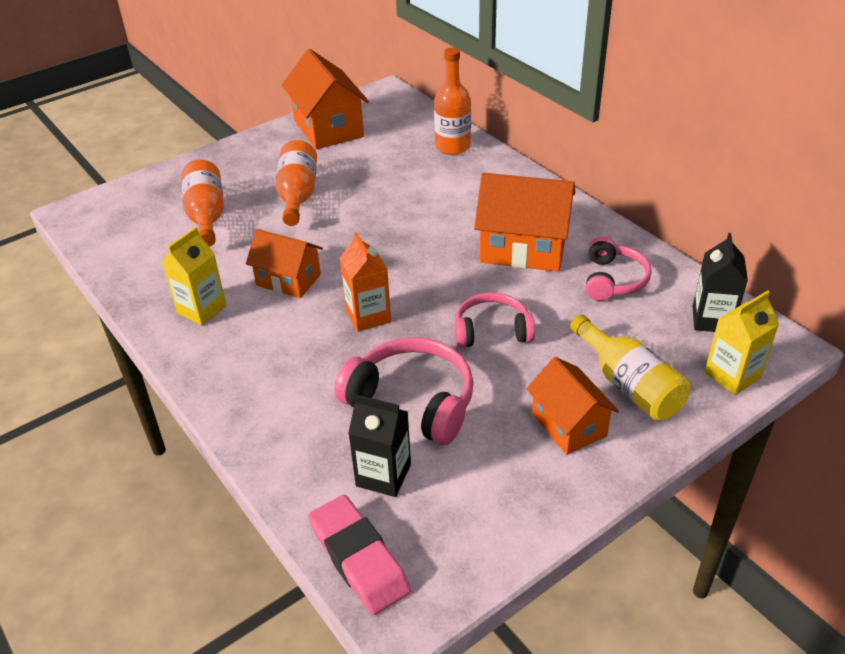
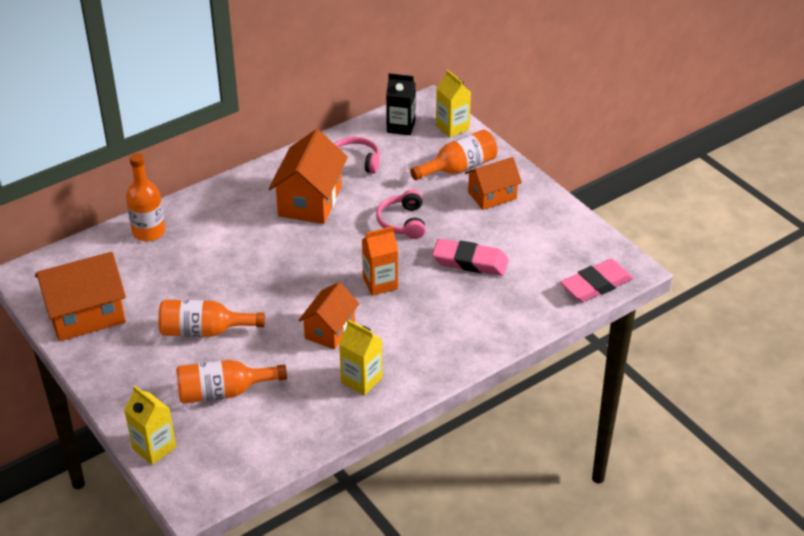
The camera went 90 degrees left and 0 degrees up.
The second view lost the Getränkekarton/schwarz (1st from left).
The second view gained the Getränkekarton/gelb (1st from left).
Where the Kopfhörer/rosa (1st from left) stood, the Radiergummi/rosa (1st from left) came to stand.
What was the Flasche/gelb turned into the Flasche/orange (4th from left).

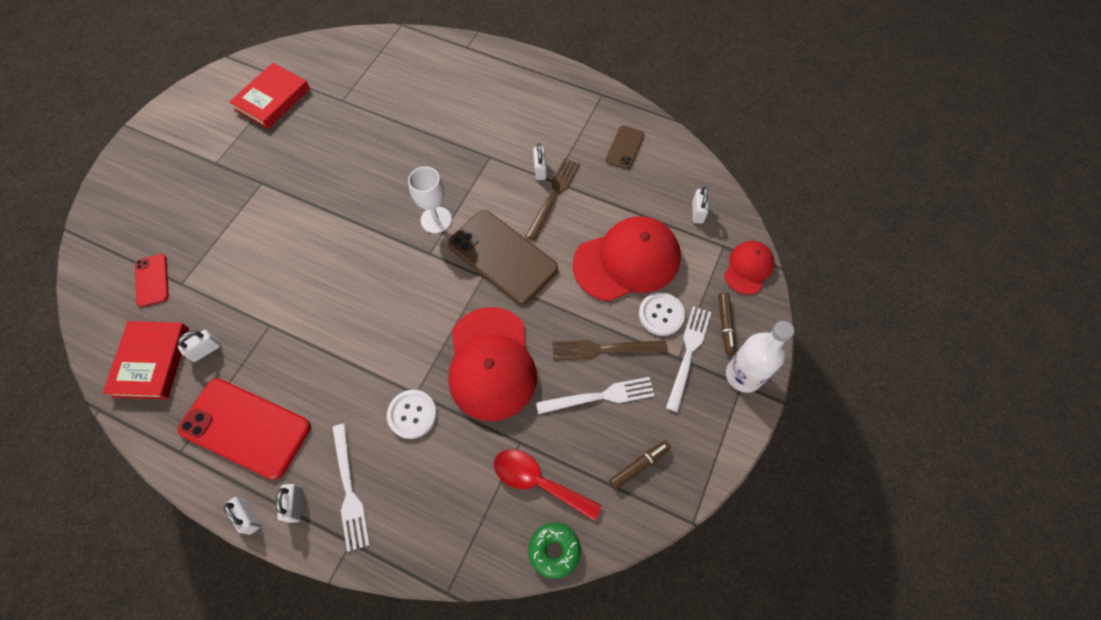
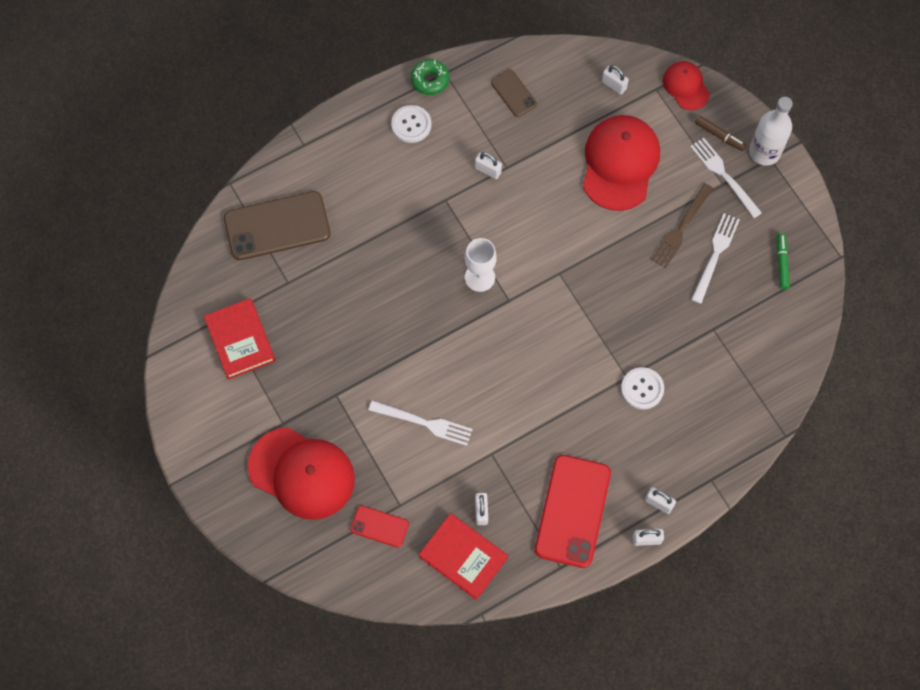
The camera went 55 degrees left and 5 degrees up.
The second view lost the Löffel/rot.
The second view lost the Gabel/braun (1st from left).
The Gabel/weiß (1st from left) ended up elsewhere.
The Handy/braun (1st from left) ended up elsewhere.
The Kappe/rot (1st from left) ended up elsewhere.
The Donut/grün ended up elsewhere.
The Knopf/weiß (2nd from left in the first image) ended up elsewhere.
What was the Filzstift/braun (1st from left) turned into the Filzstift/grün.
The Handy/rot (2nd from left) ended up facing another way, 45 degrees counterclockwise from before.

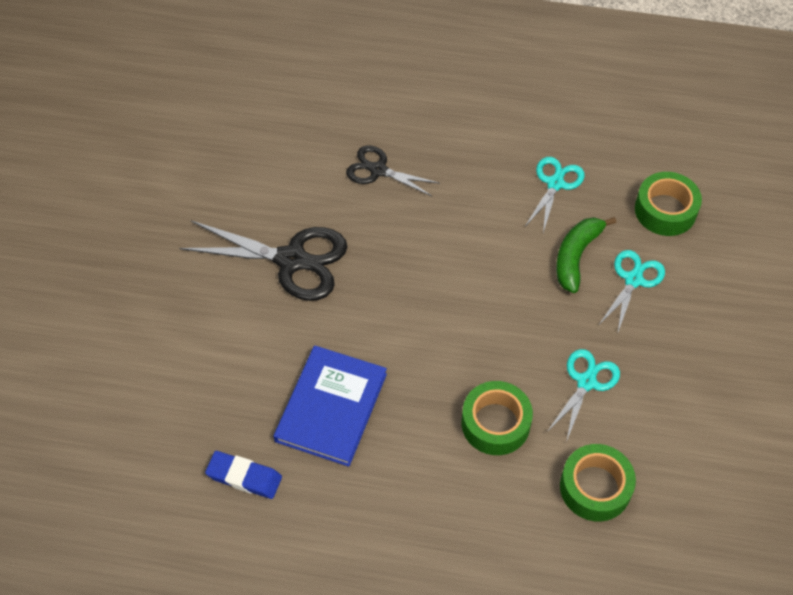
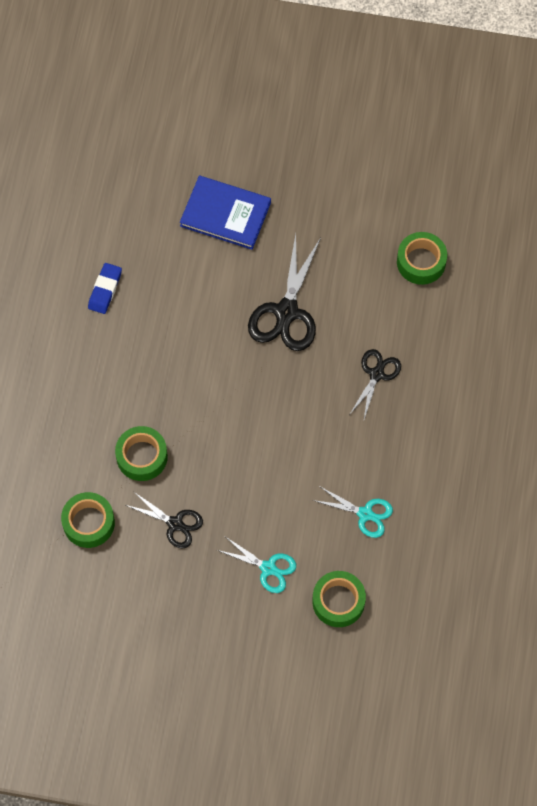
The camera went 90 degrees right and 10 degrees up.
The second view lost the Banane/grün.
The second view gained the Klebeband/grün (4th from left).
The Buch/blau ended up elsewhere.
What was the Schere/türkis (2nd from left) turned into the Schere/schwarz (1st from left).

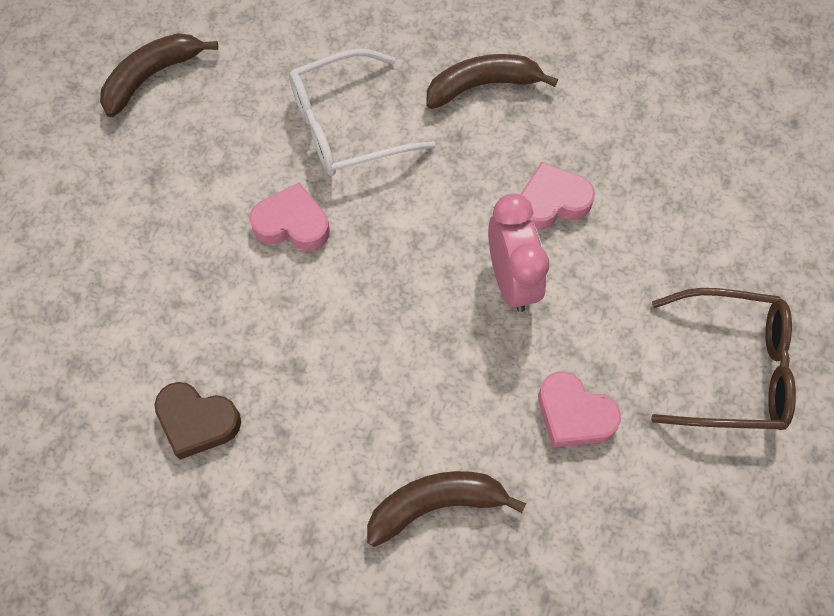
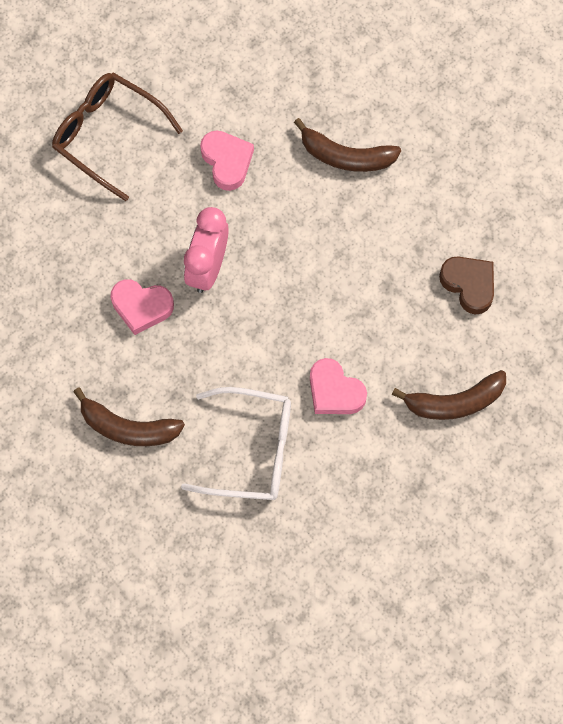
The camera went 150 degrees left and 5 degrees up.
The Banane/braun (1st from left in the first image) ended up elsewhere.

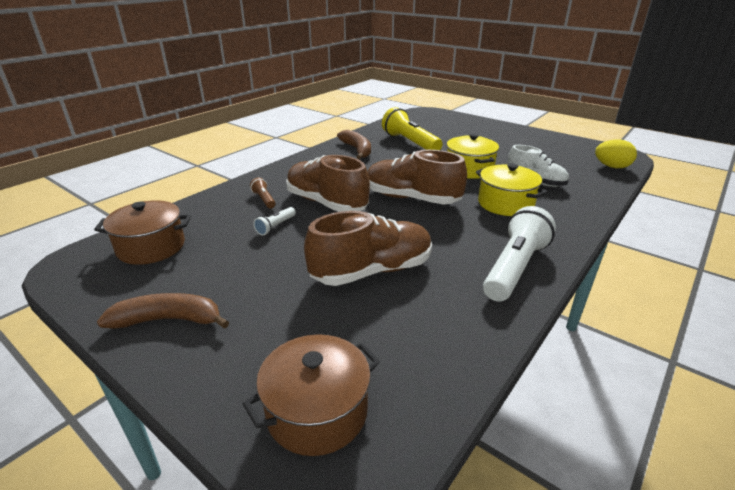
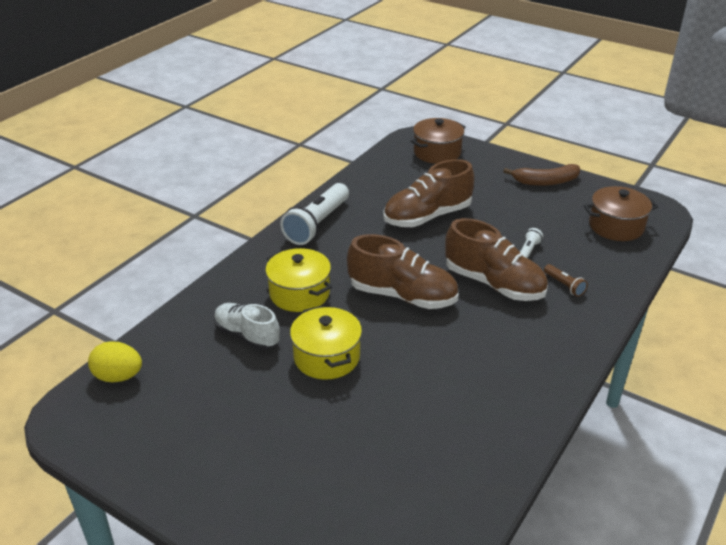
The camera went 175 degrees right and 5 degrees up.
The second view lost the Banane/braun (2nd from left).
The second view lost the Taschenlampe/gelb.

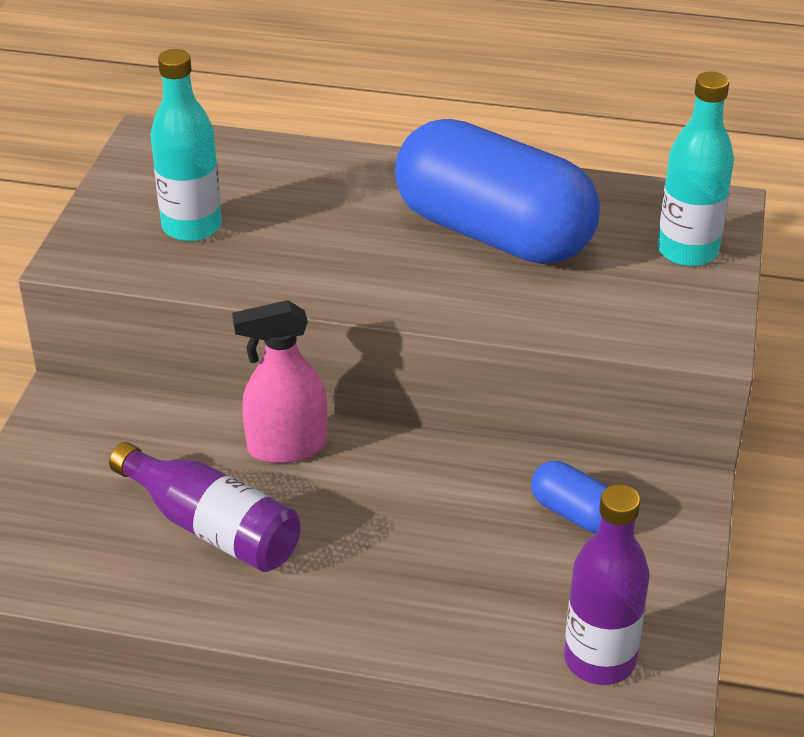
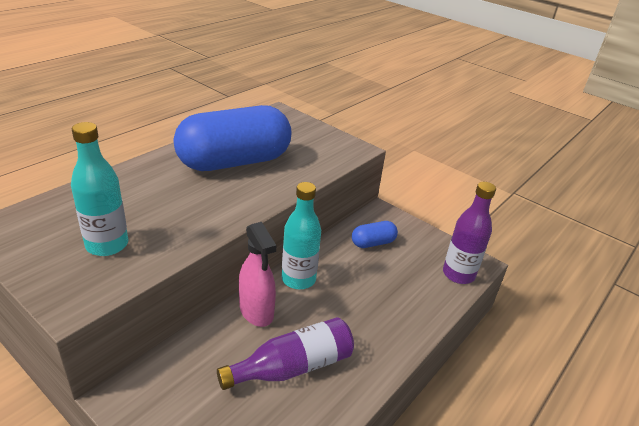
The camera went 65 degrees left and 5 degrees down.
The Flasche/türkis (2nd from left) ended up elsewhere.
The Sprühflasche/rosa ended up facing another way, 45 degrees counterclockwise from before.

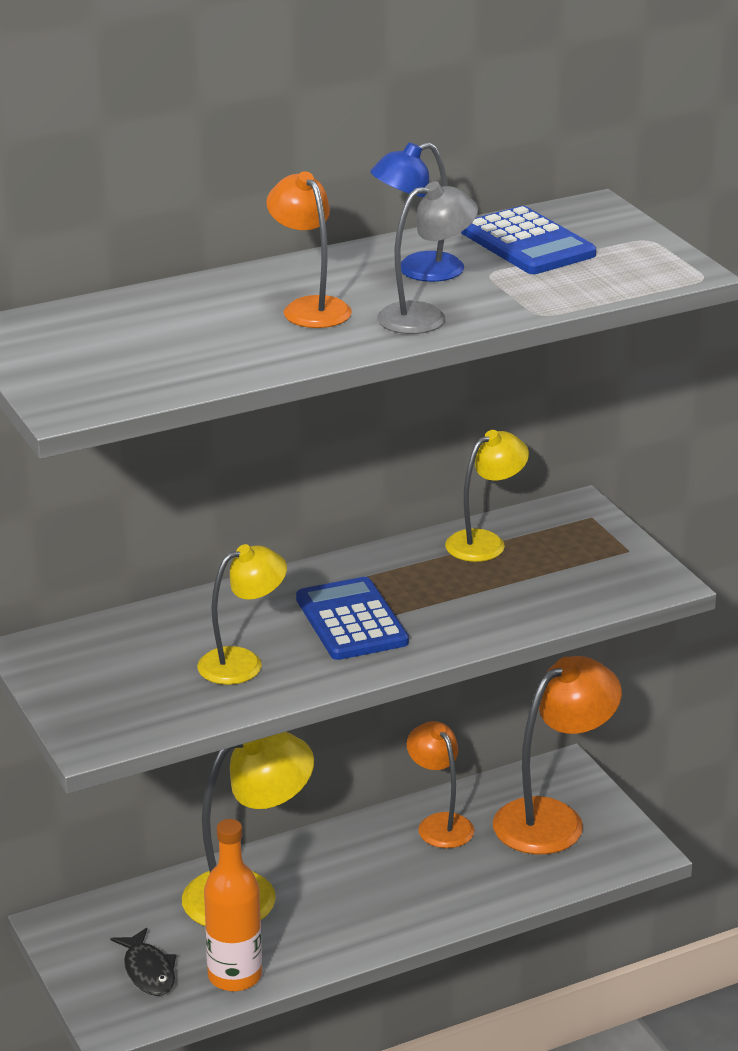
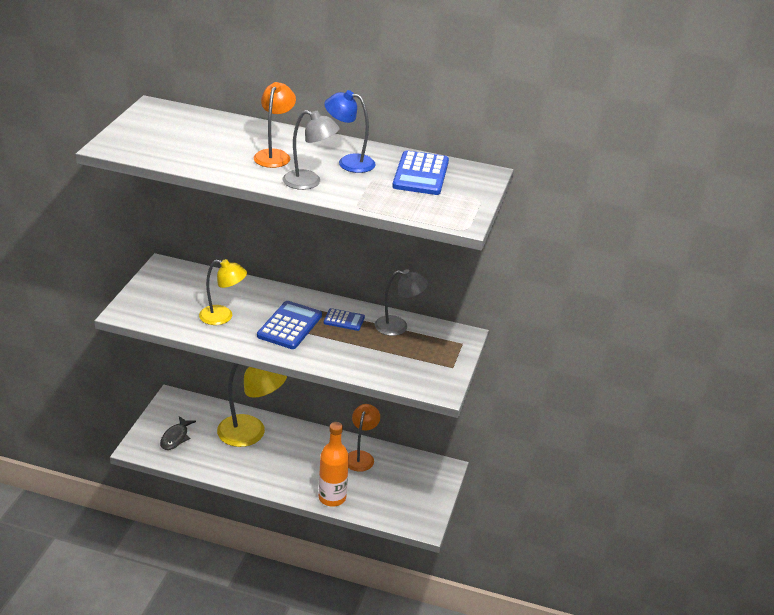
The camera went 40 degrees right and 5 degrees up.
The second view lost the Lampe/orange (3rd from left).
The second view gained the Taschenrechner/blau (2nd from left).
The Flasche/orange ended up elsewhere.
What was the Lampe/gelb (3rd from left) turned into the Lampe/grau (2nd from left).

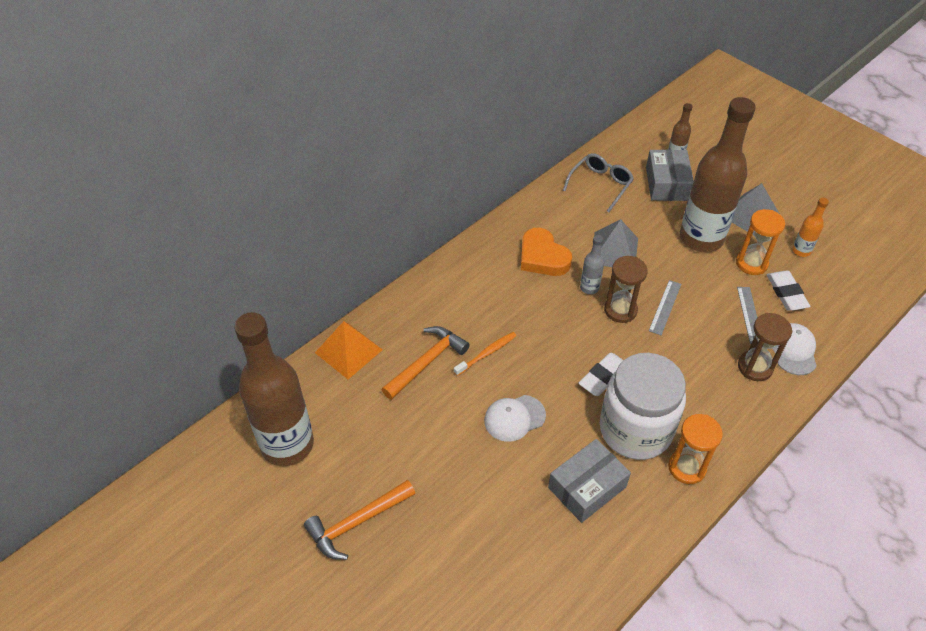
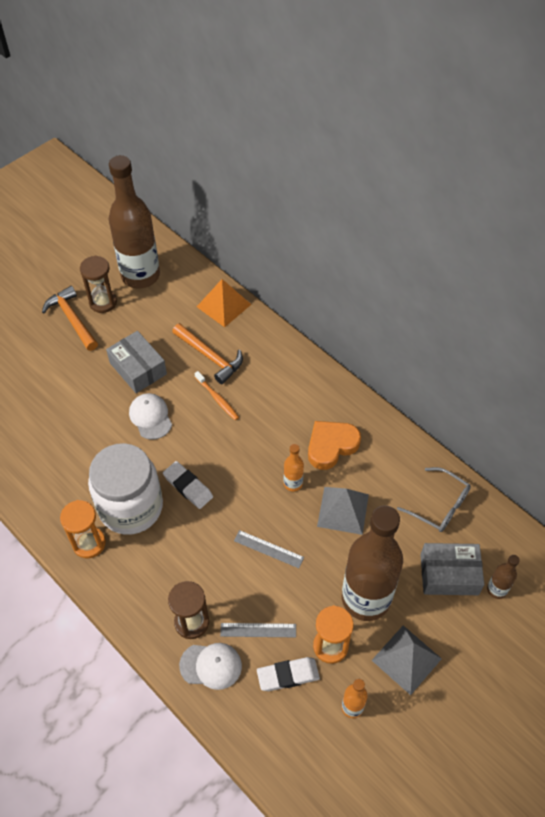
The camera went 90 degrees right and 5 degrees up.
The Schachtel/grau (1st from left) ended up elsewhere.
The Sanduhr/braun (1st from left) ended up elsewhere.
What was the Flasche/grau turned into the Flasche/orange (1st from left).

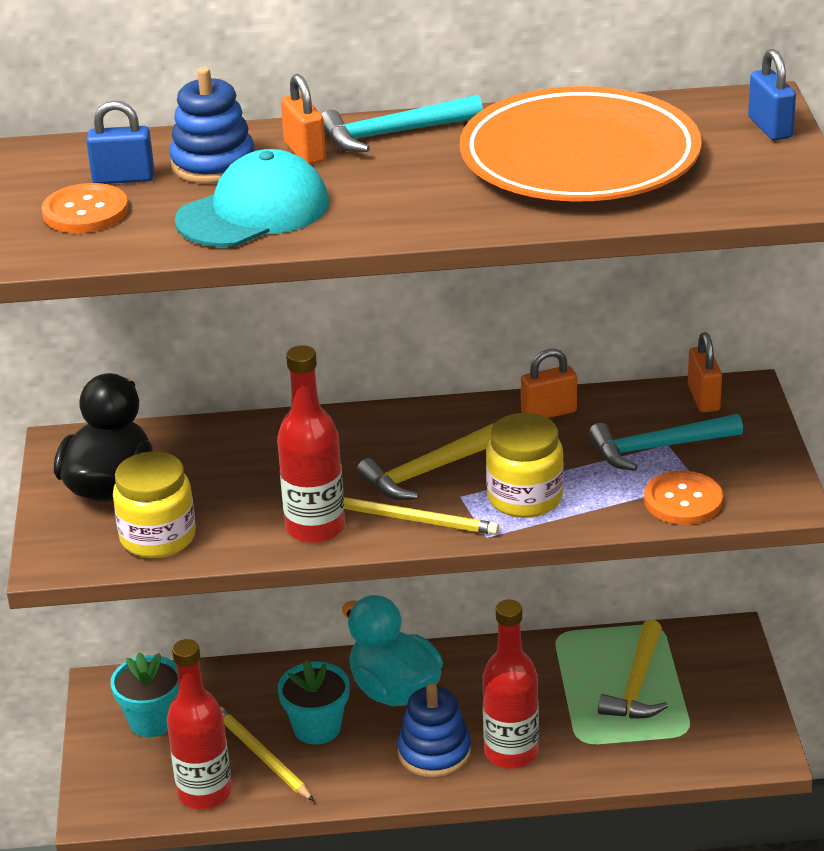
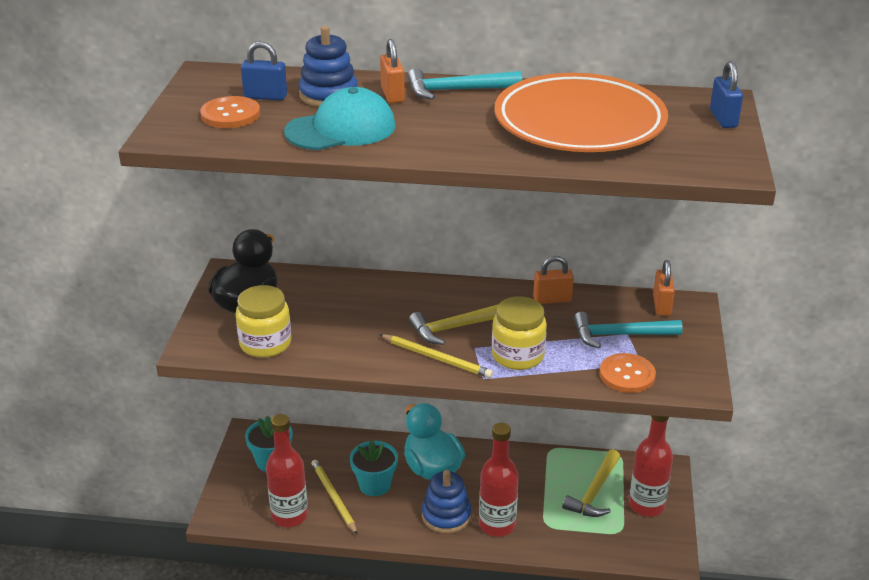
The camera went 10 degrees right and 0 degrees up.
The Flasche/rot (2nd from left in the first image) ended up elsewhere.

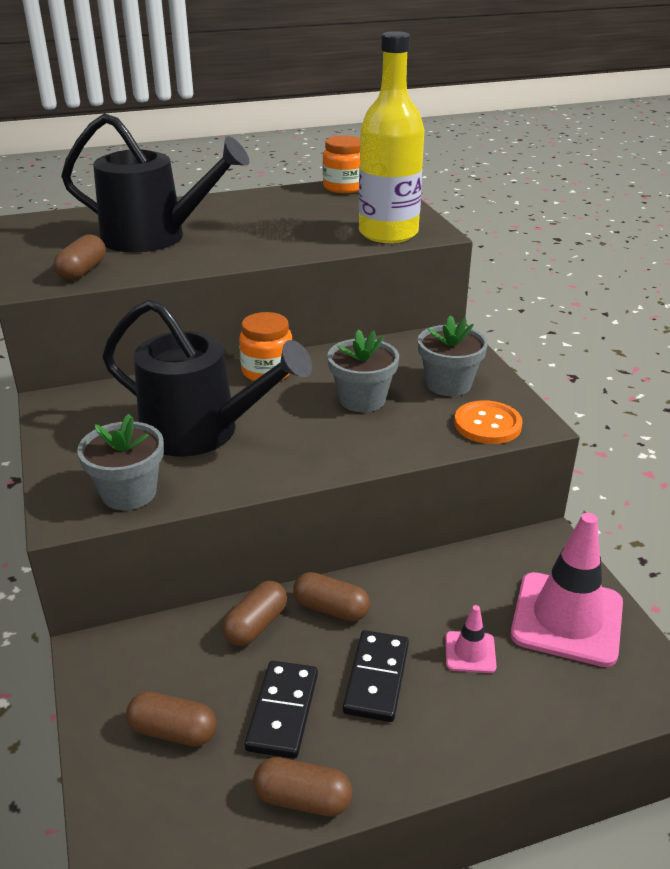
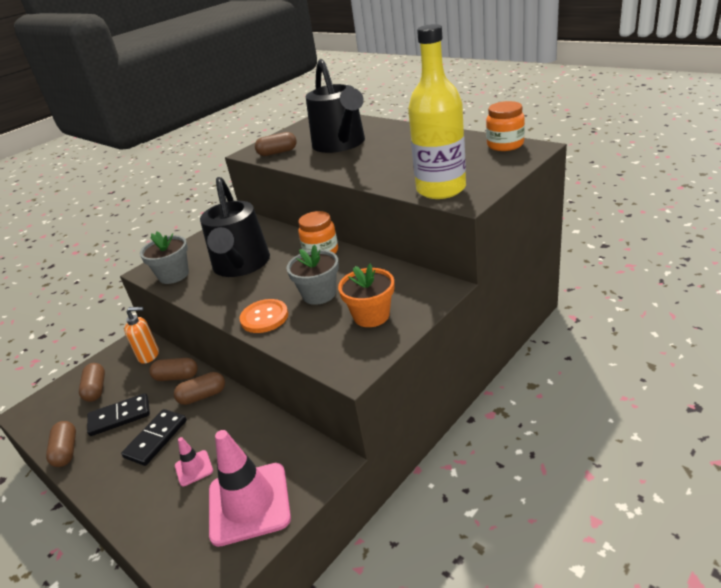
The camera went 65 degrees right and 0 degrees up.
The second view gained the Seifenspender/orange.
The Knopf/orange ended up elsewhere.
What was the Blumentopf/grau (3rd from left) turned into the Blumentopf/orange.
The Kapsel/braun (5th from left in the first image) ended up facing another way, 75 degrees clockwise from before.
The Dominostein/schwarz (2nd from left) ended up facing another way, 45 degrees counterclockwise from before.

